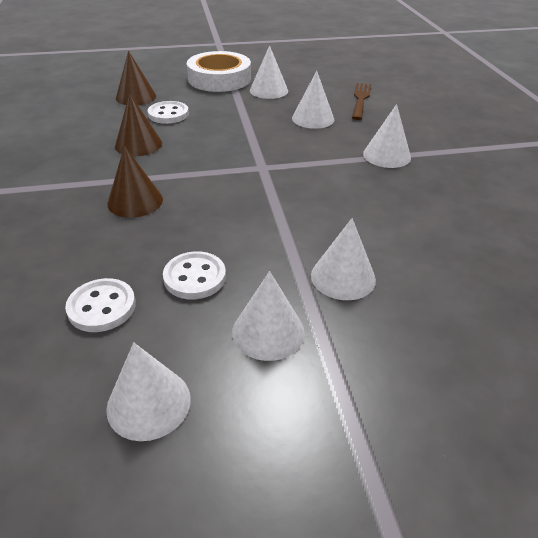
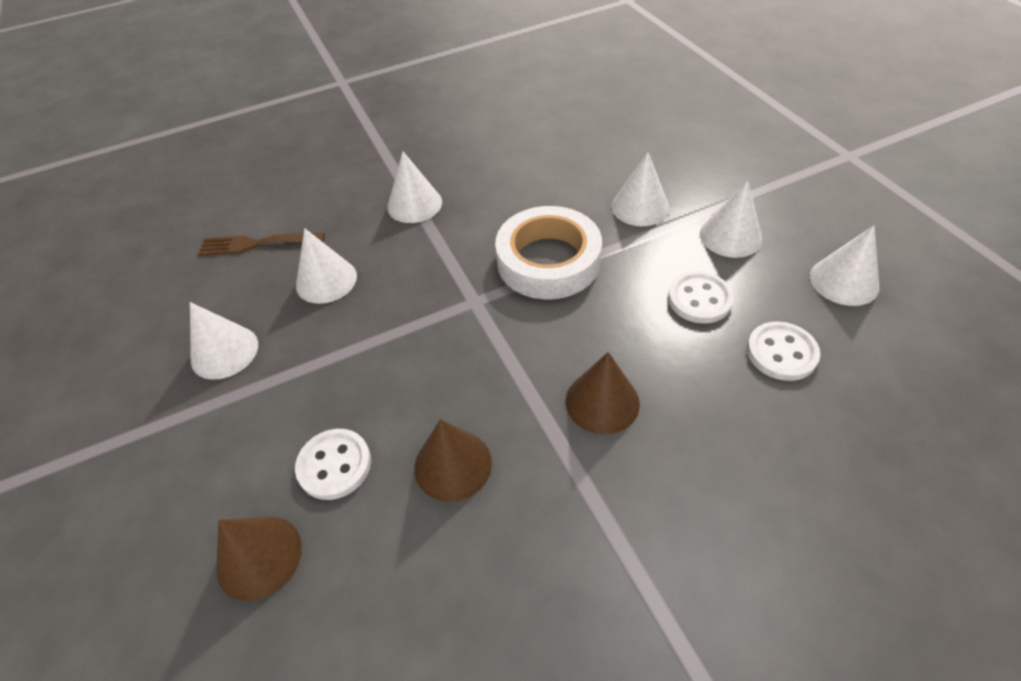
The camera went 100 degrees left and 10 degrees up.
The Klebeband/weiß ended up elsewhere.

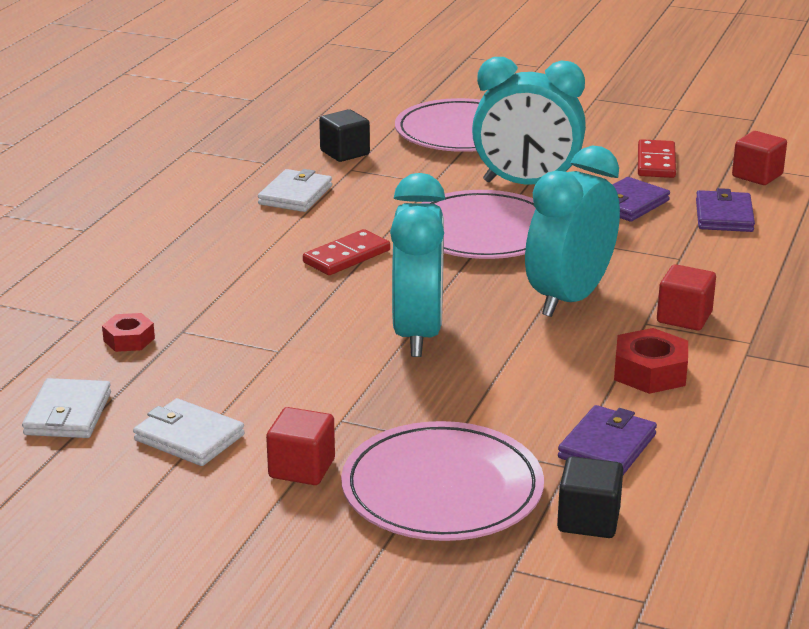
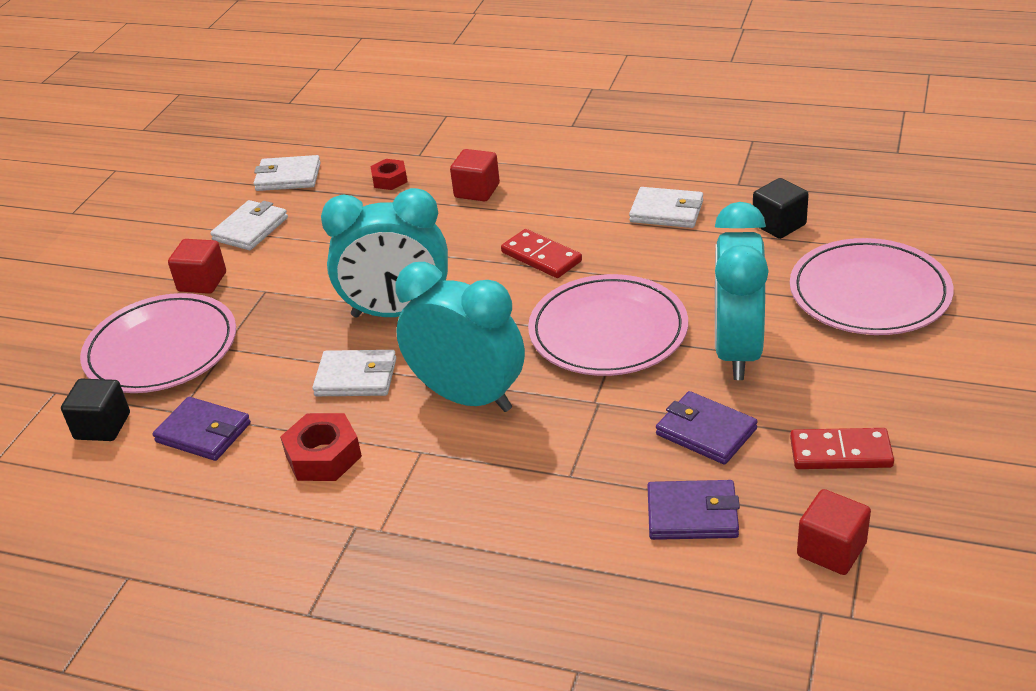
The camera went 90 degrees right and 10 degrees up.
The second view gained the Geldbörse/weiß (3rd from left).
The Kubus/rot (2nd from left) ended up elsewhere.

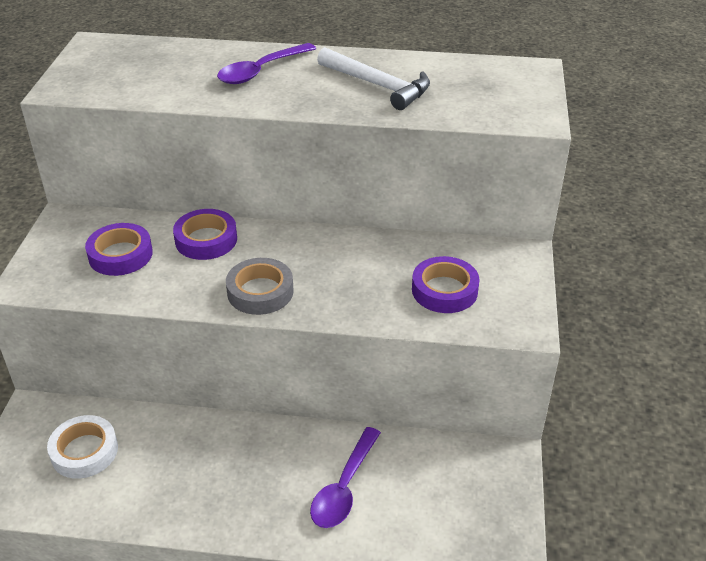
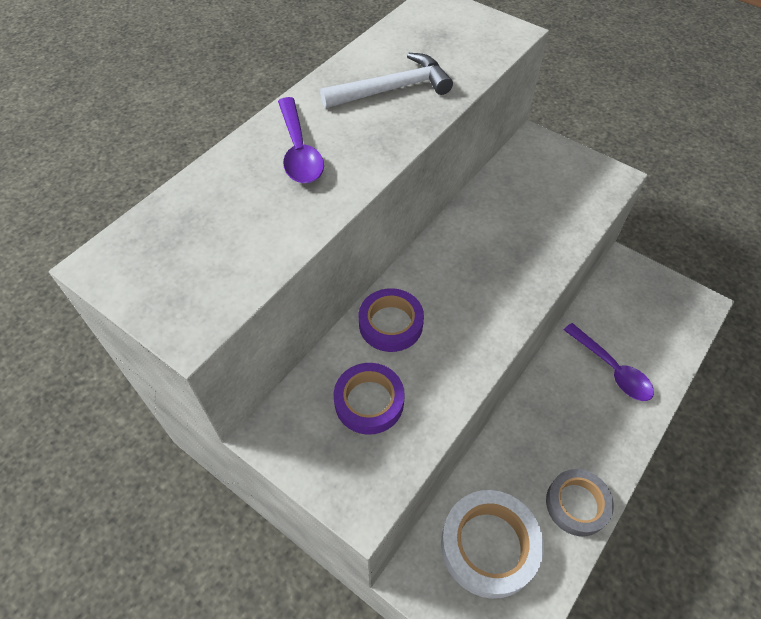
The camera went 60 degrees left and 15 degrees up.
The second view lost the Klebeband/lila (3rd from left).
The Klebeband/grau ended up elsewhere.
The size of the Klebeband/weiß changed by a factor of 1.51.

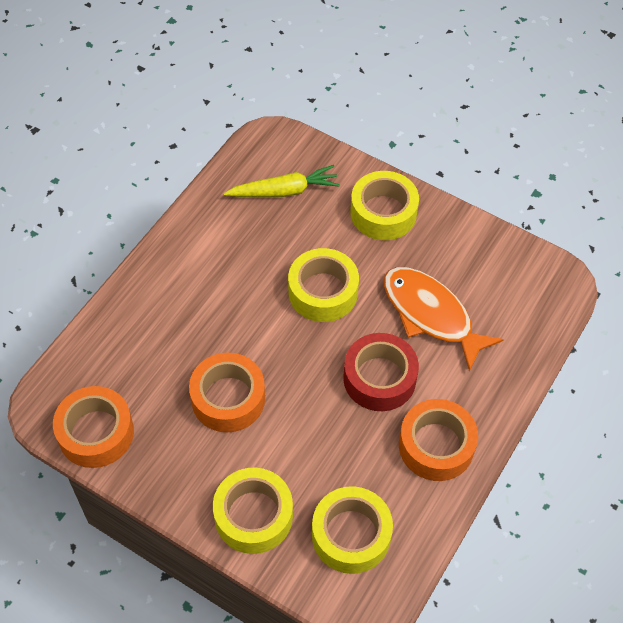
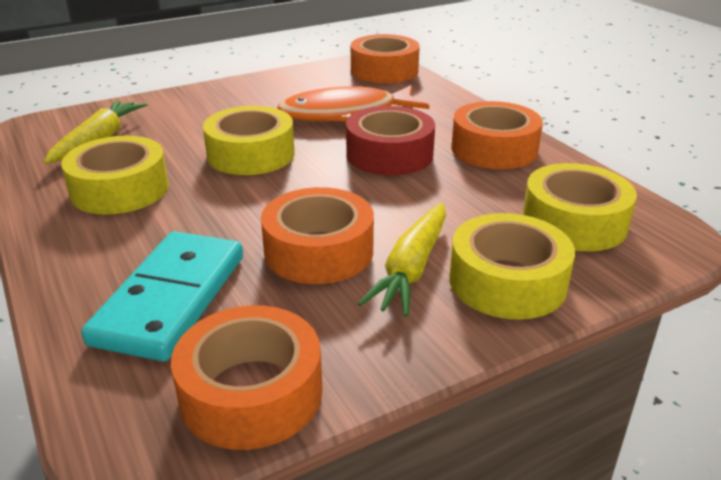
The camera went 60 degrees left and 25 degrees down.
The second view gained the Dominostein/türkis.
The second view gained the Klebeband/orange (3rd from left).
The second view gained the Karotte/gelb (2nd from left).
The Klebeband/gelb (4th from left in the first image) ended up elsewhere.

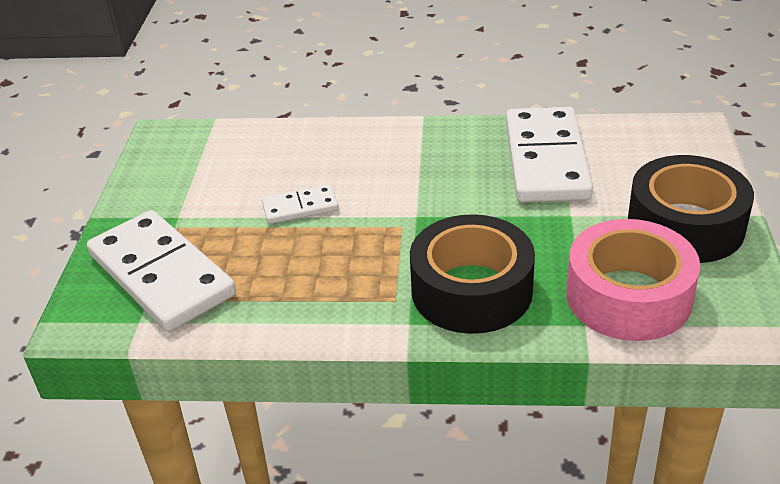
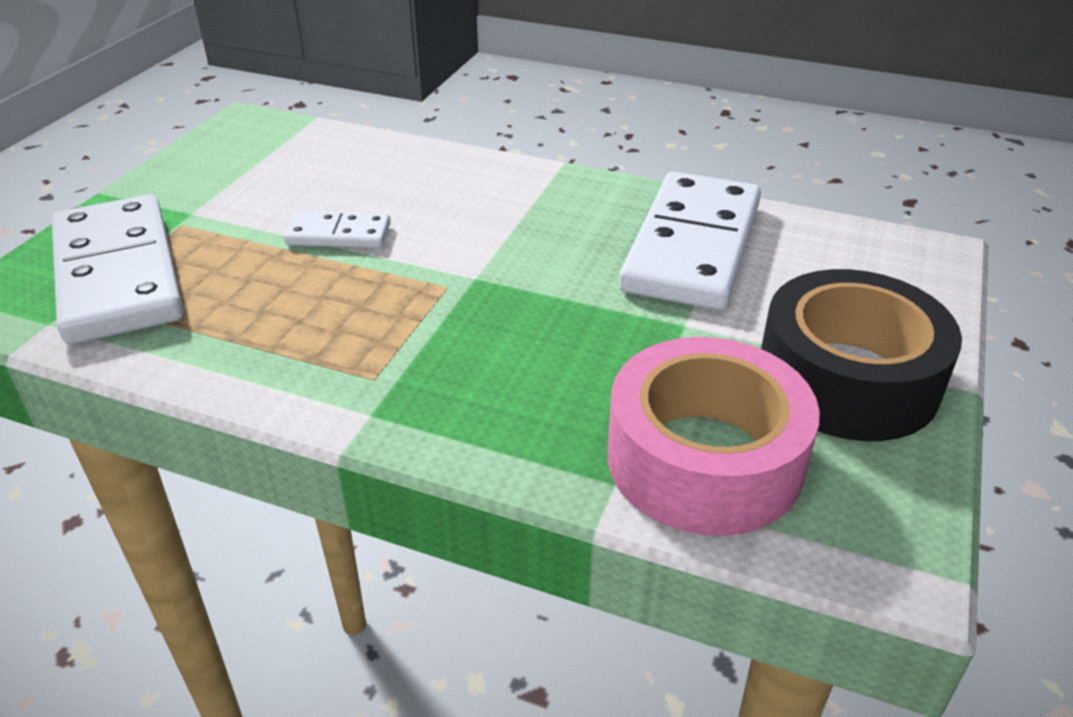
The camera went 15 degrees right and 0 degrees up.
The second view lost the Klebeband/schwarz (1st from left).

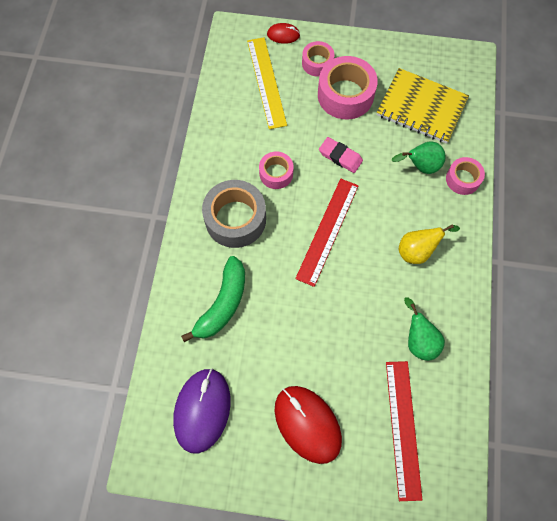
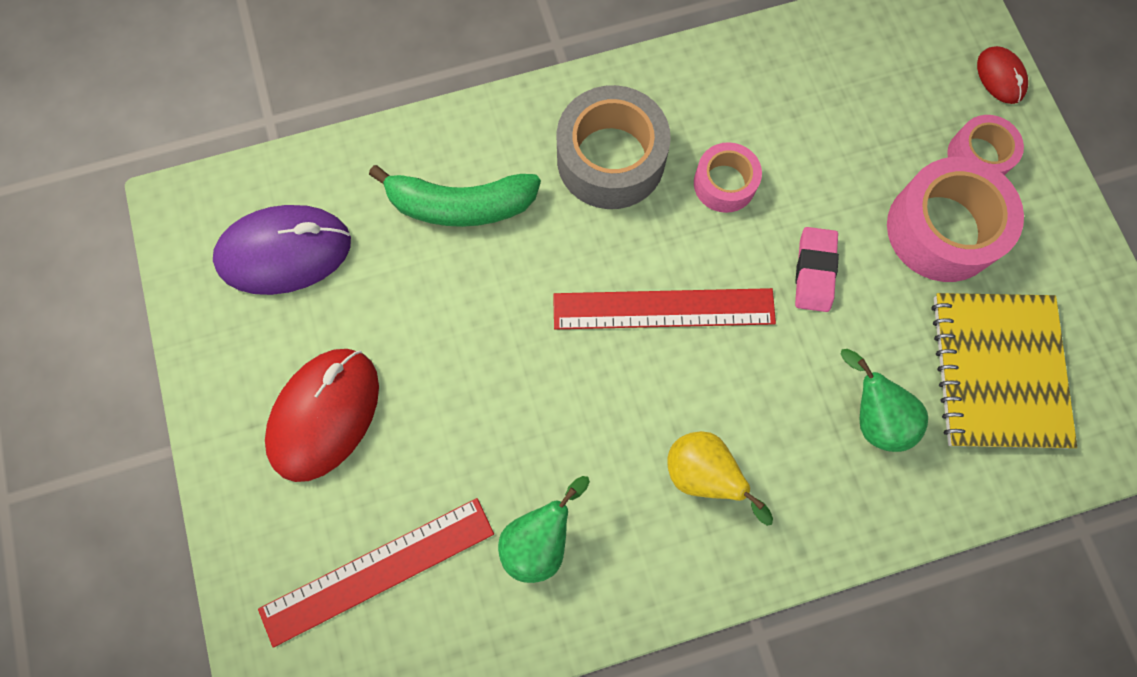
The camera went 65 degrees right and 5 degrees up.
The second view lost the Lineal/gelb.
The second view lost the Klebeband/rosa (4th from left).

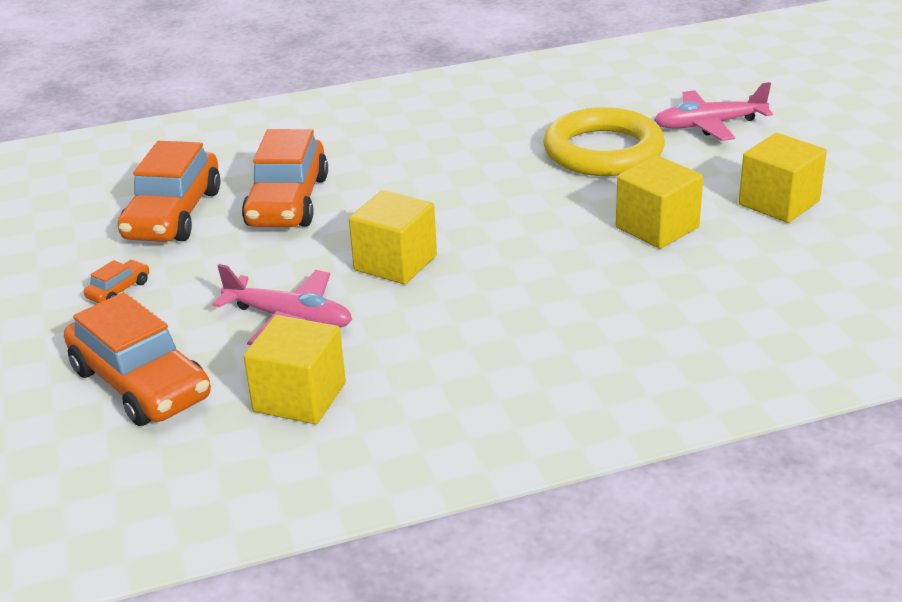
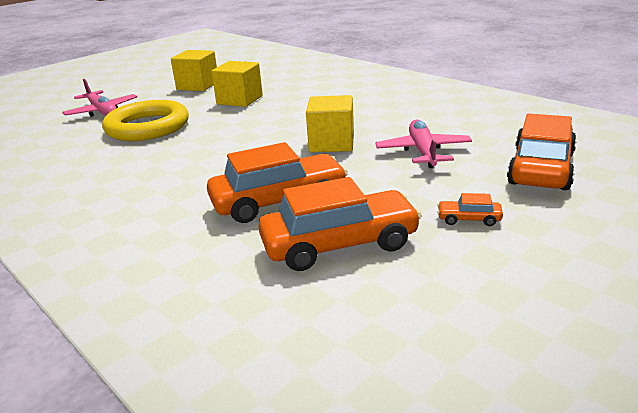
The camera went 115 degrees left and 5 degrees down.
The second view lost the Kubus/gelb (1st from left).

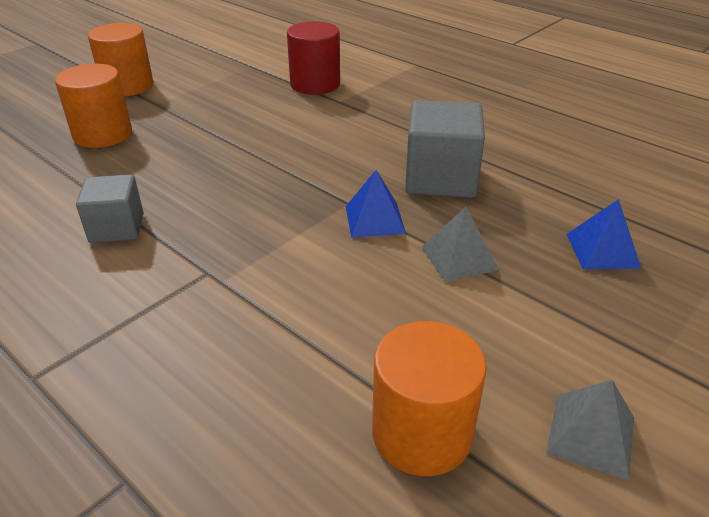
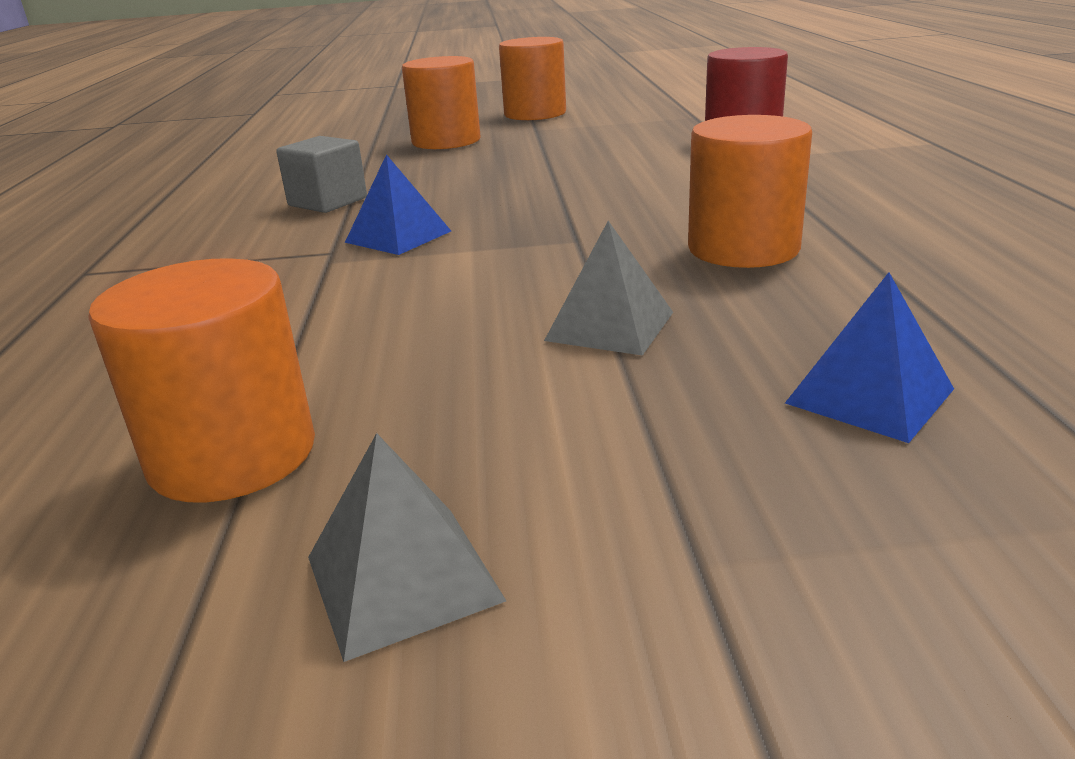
The camera went 45 degrees right and 10 degrees down.
The Pyramide/blau (1st from left) ended up elsewhere.
Where the Kubus/grau (2nd from left) stood, the Vollzylinder/orange (4th from left) came to stand.

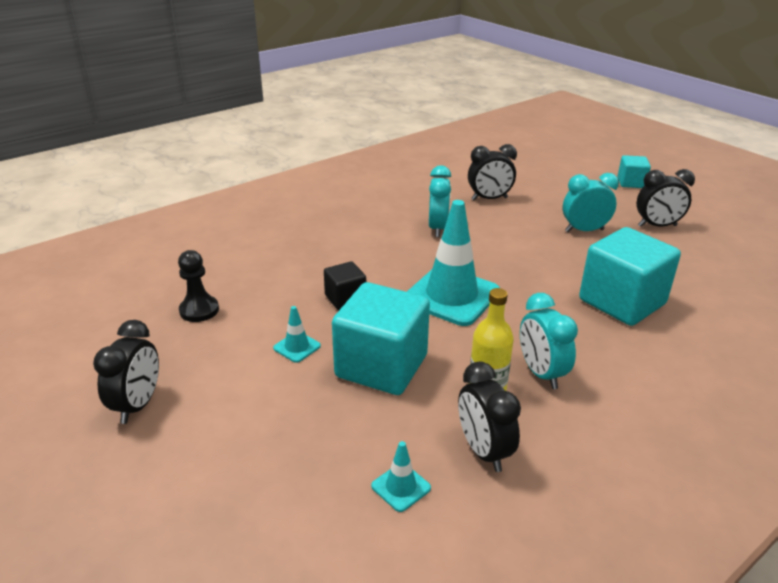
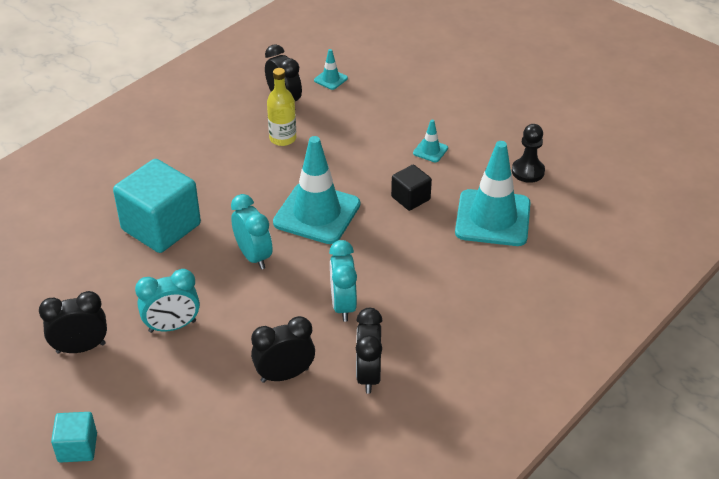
The camera went 170 degrees right and 10 degrees up.
The second view lost the Kubus/türkis (1st from left).
The second view gained the Leitkegel/türkis (4th from left).
The Wecker/schwarz (1st from left in the first image) ended up elsewhere.
The Wecker/türkis (2nd from left) ended up elsewhere.

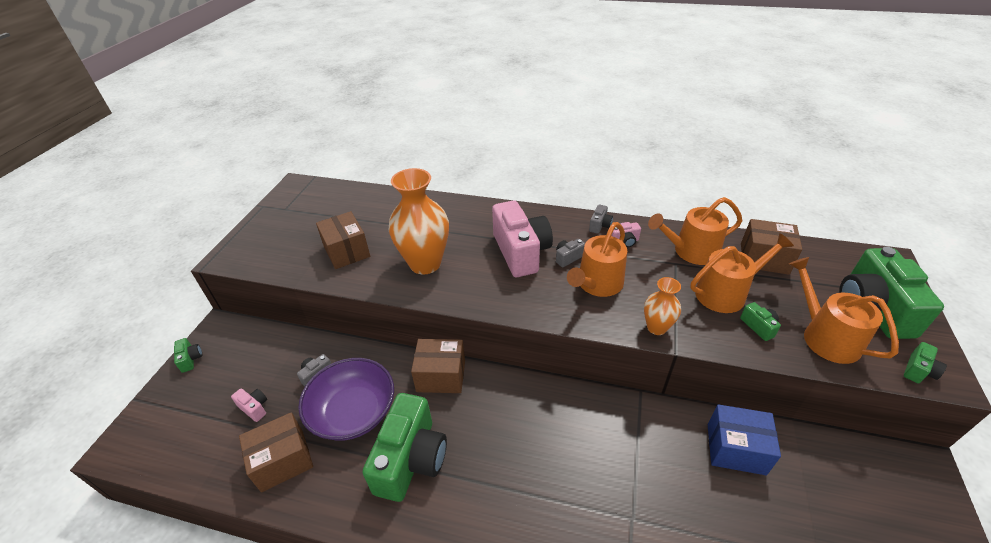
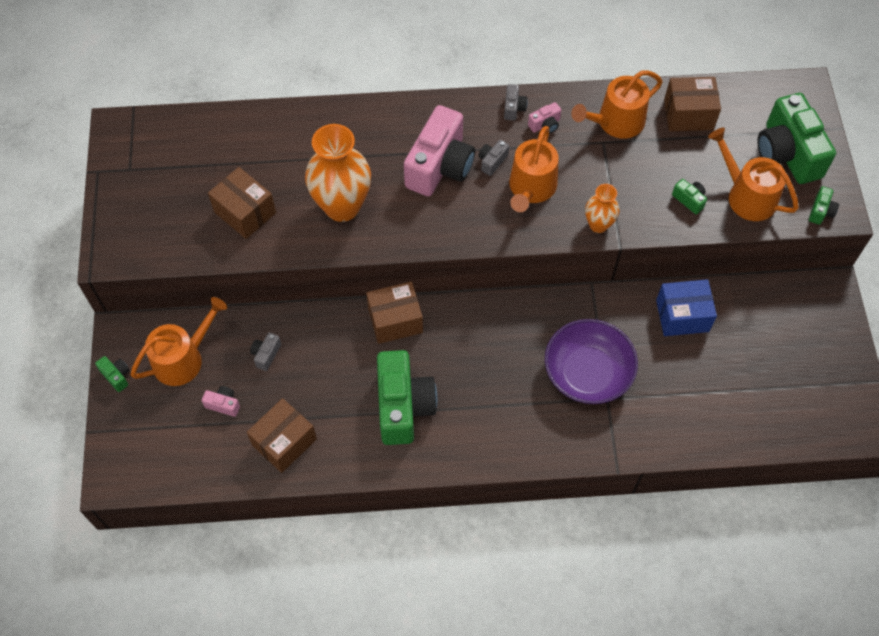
The camera went 20 degrees left and 20 degrees up.
The Schüssel/lila ended up elsewhere.
The Gießkanne/orange (3rd from left in the first image) ended up elsewhere.
The Kamera/rosa (2nd from left) ended up facing another way, 60 degrees clockwise from before.

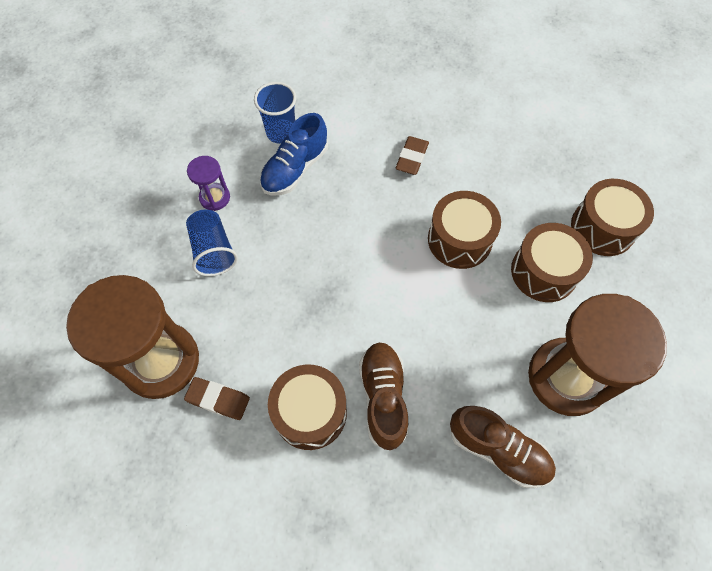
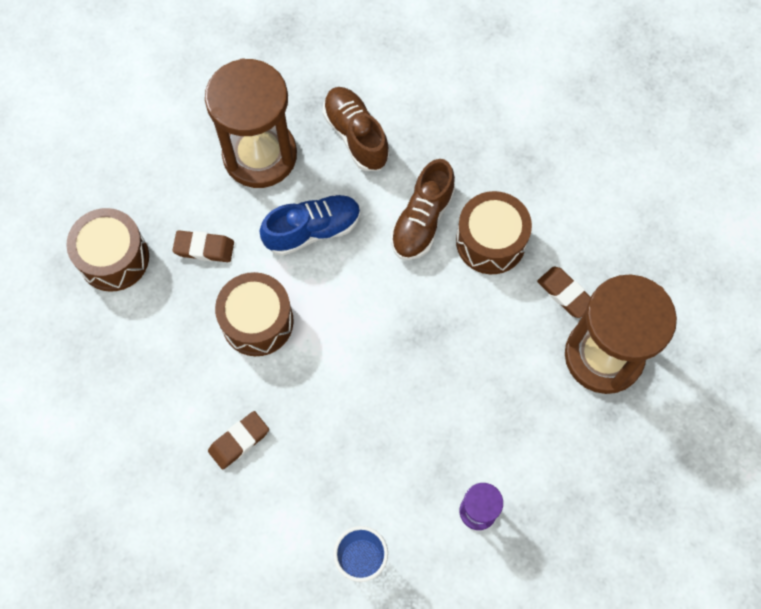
The camera went 150 degrees left and 5 degrees up.
The second view lost the Becher/blau (1st from left).
The Schuh/blau ended up elsewhere.
Where the Trommel/braun (3rd from left) stood, the Radiergummi/braun (1st from left) came to stand.

